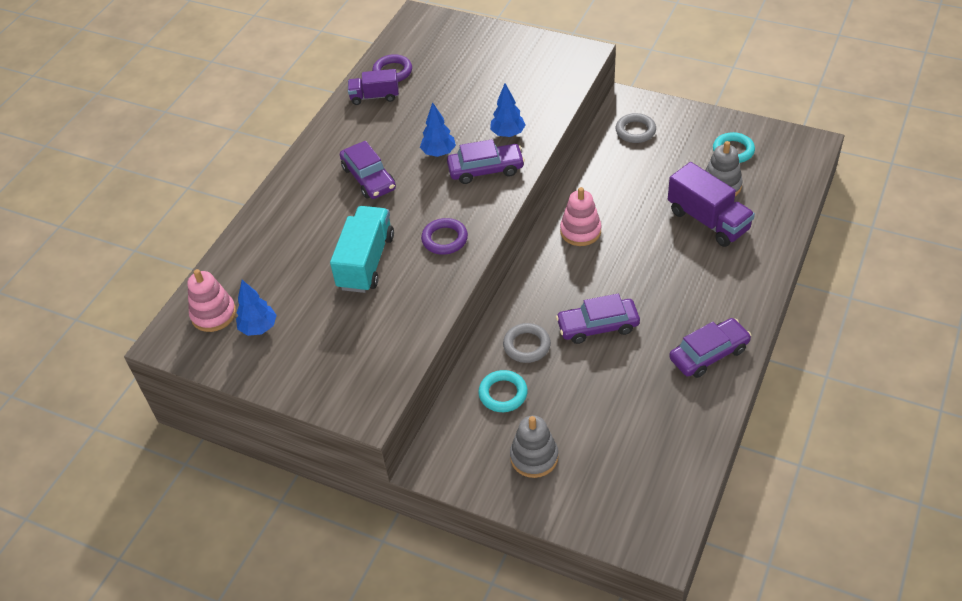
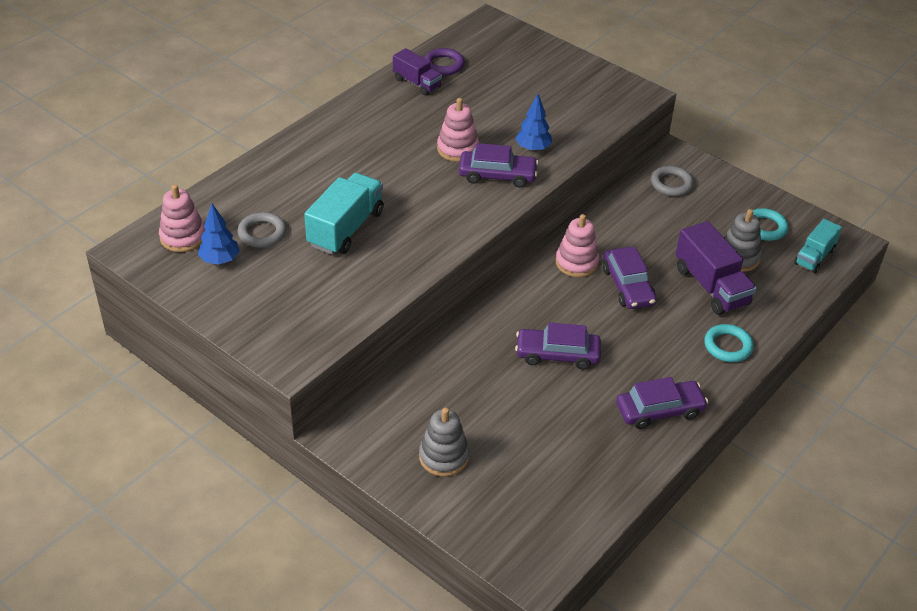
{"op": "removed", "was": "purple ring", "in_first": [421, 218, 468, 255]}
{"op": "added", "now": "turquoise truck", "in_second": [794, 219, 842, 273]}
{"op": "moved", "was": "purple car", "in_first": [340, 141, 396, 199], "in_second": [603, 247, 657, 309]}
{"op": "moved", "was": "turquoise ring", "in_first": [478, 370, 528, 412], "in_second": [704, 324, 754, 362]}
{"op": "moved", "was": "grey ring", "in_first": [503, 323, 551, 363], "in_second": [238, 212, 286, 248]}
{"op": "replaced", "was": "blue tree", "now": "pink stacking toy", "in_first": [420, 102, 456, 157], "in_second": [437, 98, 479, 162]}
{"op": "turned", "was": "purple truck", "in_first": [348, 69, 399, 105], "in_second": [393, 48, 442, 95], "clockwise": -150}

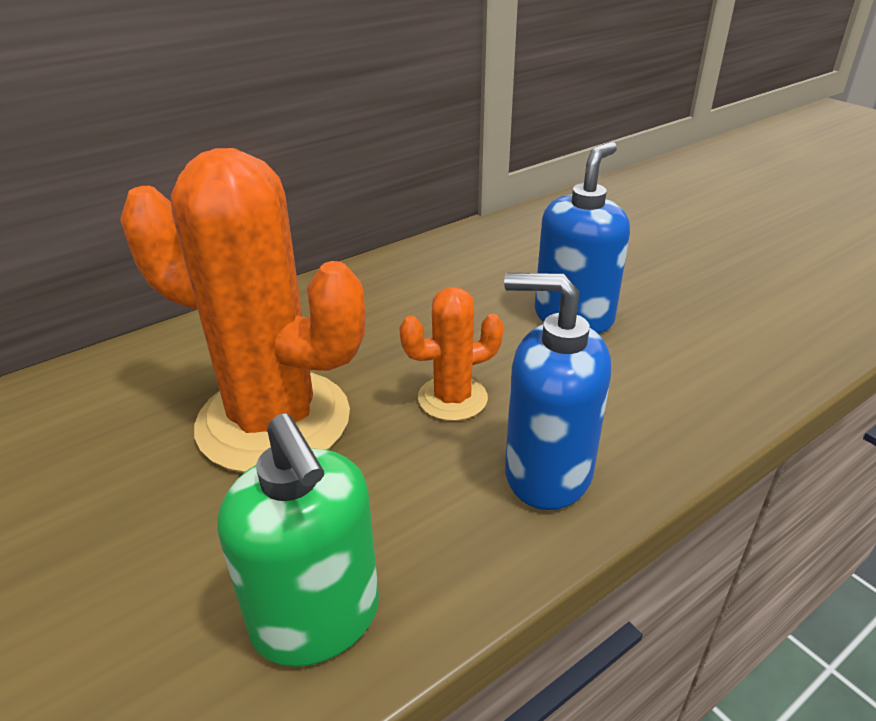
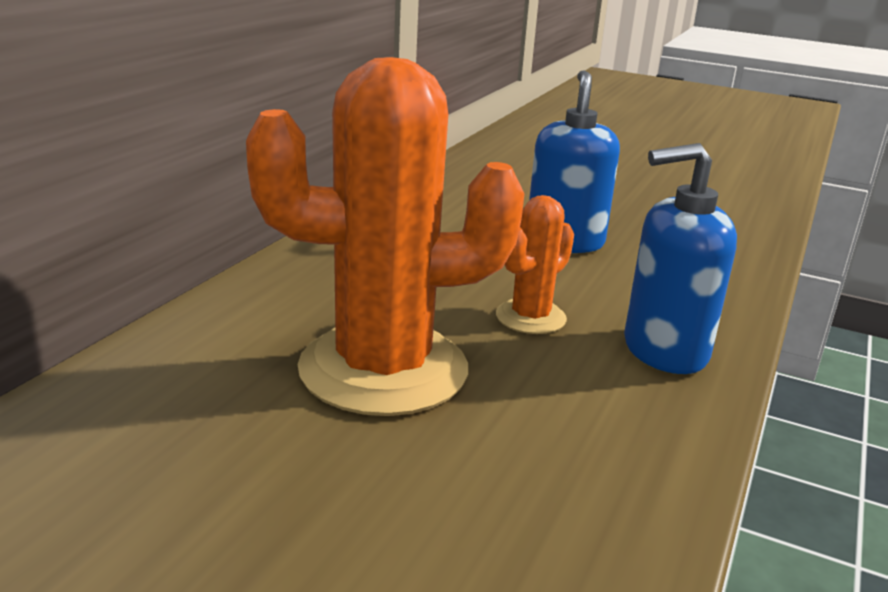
{"op": "removed", "was": "green soap dispenser", "in_first": [217, 413, 379, 667]}

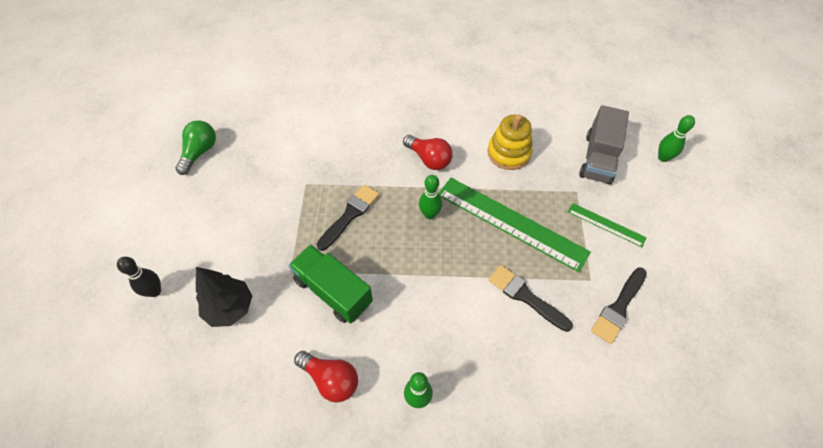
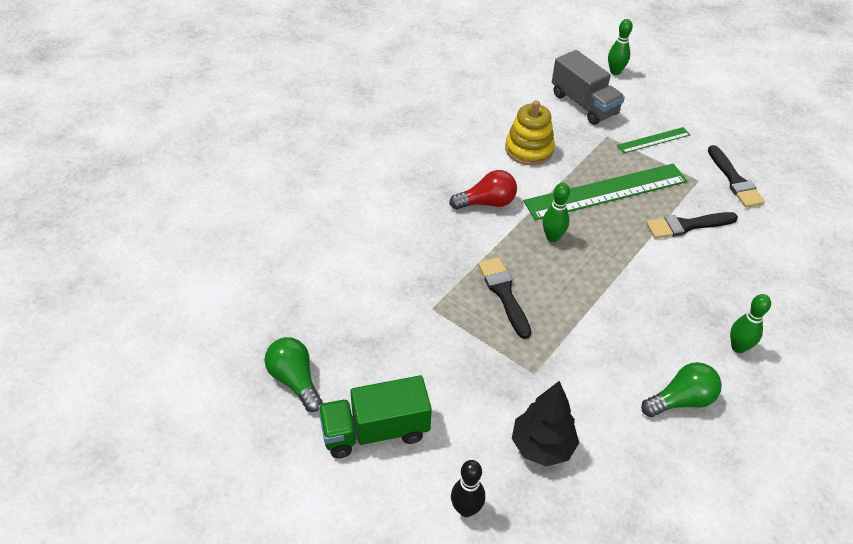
{"op": "moved", "was": "green truck", "in_first": [289, 245, 373, 324], "in_second": [318, 375, 432, 458]}
{"op": "recoloured", "was": "red light bulb", "now": "green light bulb", "in_first": [294, 351, 358, 403], "in_second": [641, 362, 722, 417]}

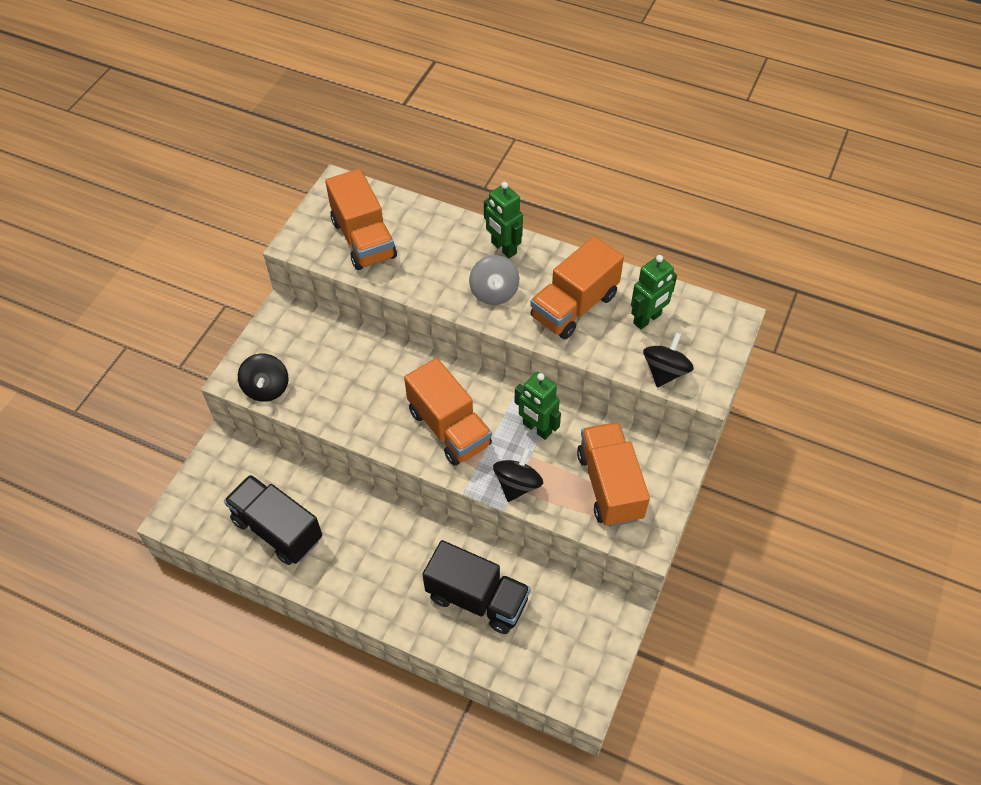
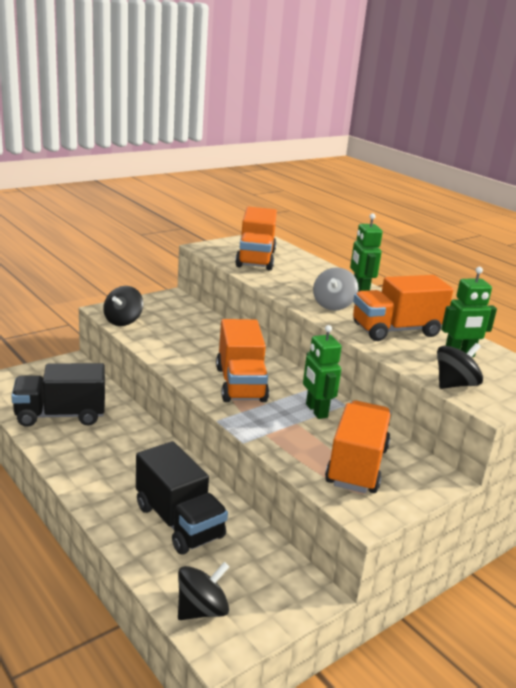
{"op": "moved", "was": "black spinning top", "in_first": [493, 448, 543, 502], "in_second": [178, 562, 229, 620]}
{"op": "turned", "was": "black truck", "in_first": [224, 475, 322, 565], "in_second": [11, 363, 105, 427], "clockwise": -75}

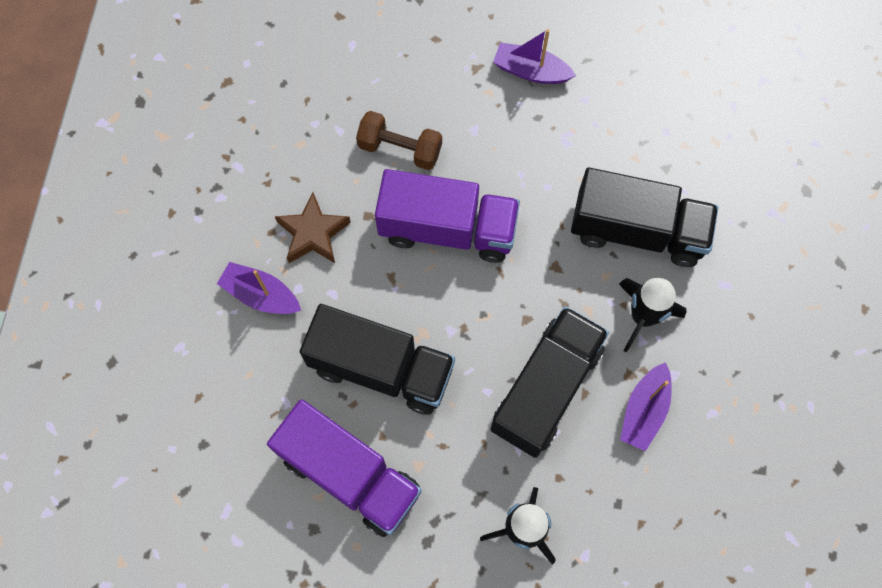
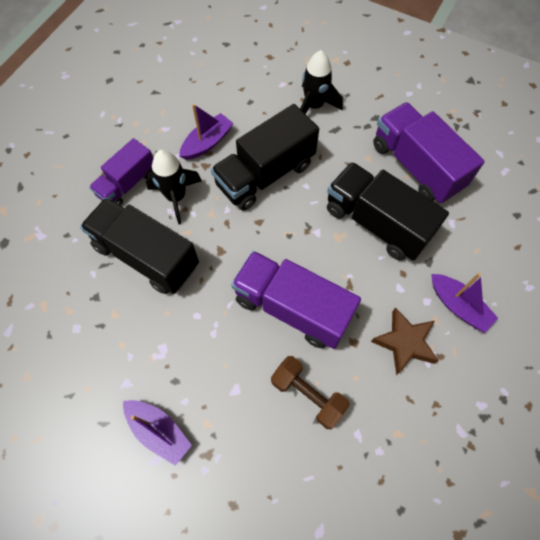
{"op": "added", "now": "purple truck", "in_second": [89, 138, 153, 206]}

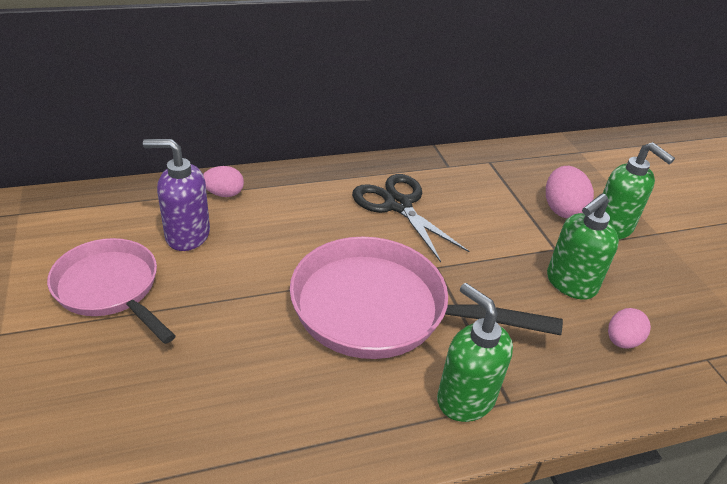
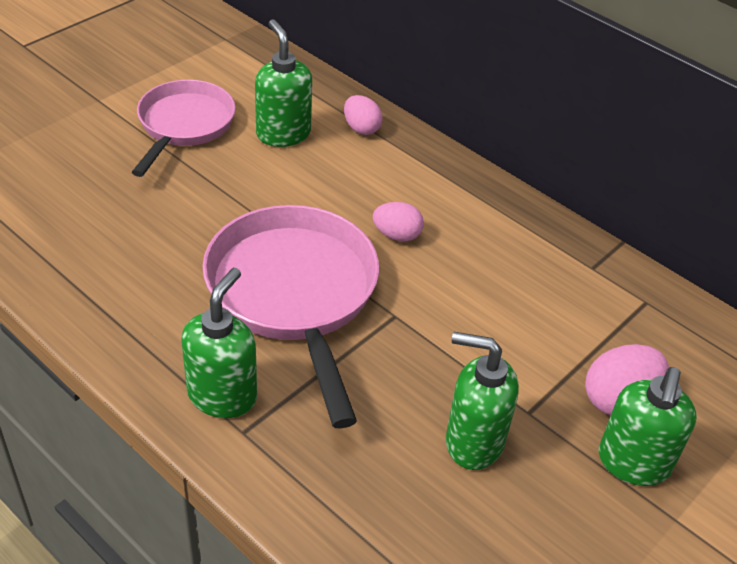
{"op": "removed", "was": "black scissors", "in_first": [352, 174, 469, 262]}
{"op": "moved", "was": "pink egg", "in_first": [608, 308, 651, 348], "in_second": [373, 202, 424, 242]}
{"op": "recoloured", "was": "purple soap dispenser", "now": "green soap dispenser", "in_first": [143, 139, 210, 251], "in_second": [255, 19, 312, 147]}

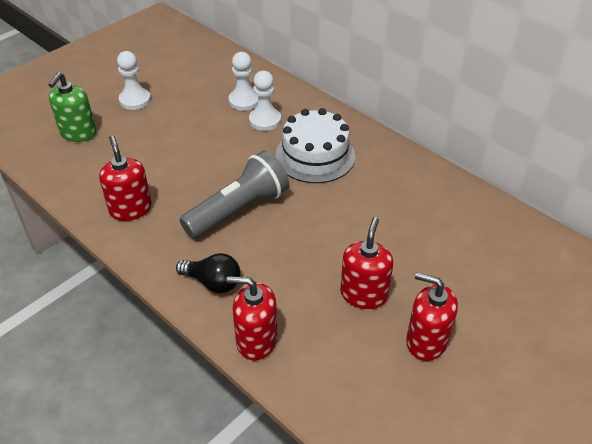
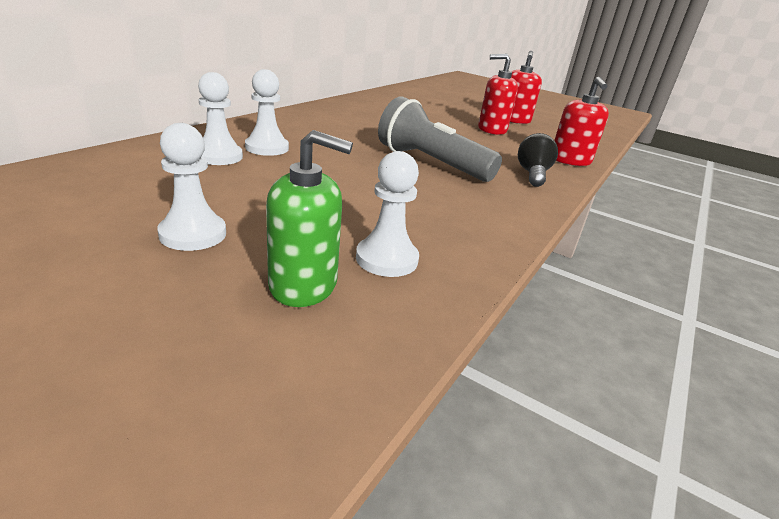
{"op": "removed", "was": "red soap dispenser", "in_first": [99, 135, 152, 221]}
{"op": "removed", "was": "white cake", "in_first": [275, 108, 355, 183]}
{"op": "added", "now": "white pawn", "in_second": [356, 151, 419, 277]}

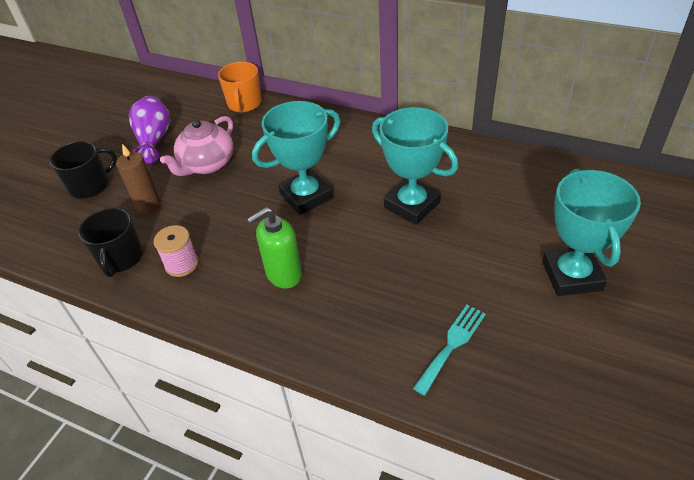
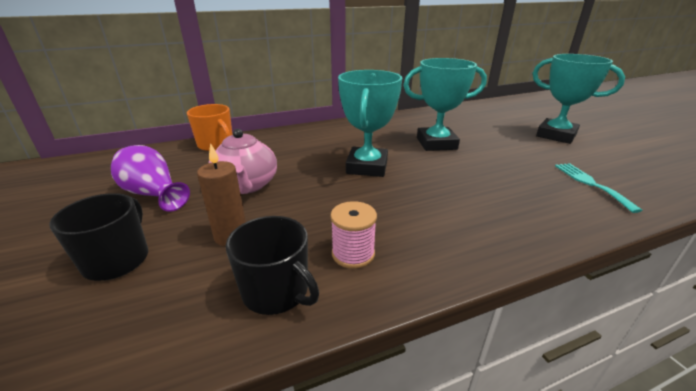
{"op": "removed", "was": "green soap dispenser", "in_first": [247, 207, 302, 288]}

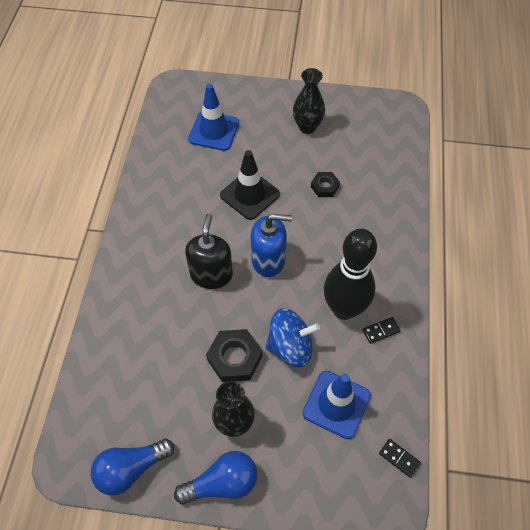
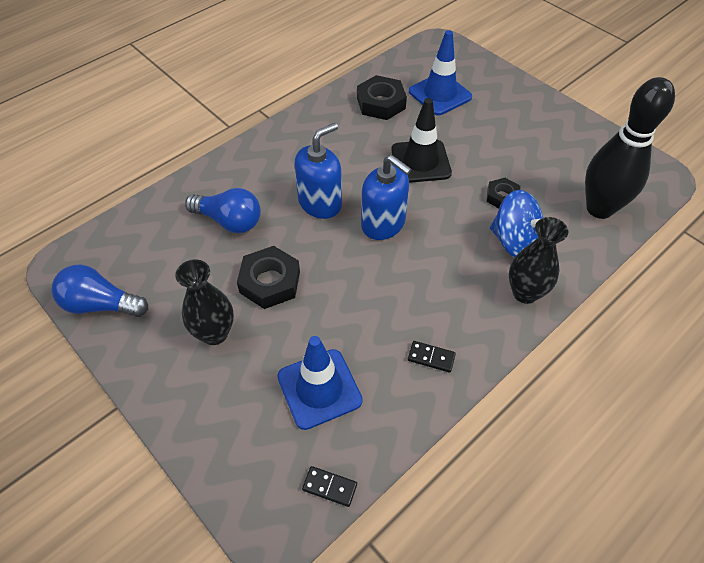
{"op": "added", "now": "black nut", "in_second": [357, 75, 407, 120]}
{"op": "moved", "was": "blue light bulb", "in_first": [174, 451, 257, 505], "in_second": [185, 188, 261, 233]}
{"op": "moved", "was": "blue spinning top", "in_first": [265, 308, 320, 367], "in_second": [490, 190, 554, 257]}
{"op": "moved", "was": "black vase", "in_first": [293, 68, 325, 134], "in_second": [509, 217, 568, 304]}
{"op": "moved", "was": "black bowling pin", "in_first": [324, 229, 377, 320], "in_second": [585, 77, 675, 219]}
{"op": "recoloured", "was": "black soap dispenser", "now": "blue soap dispenser", "in_first": [185, 214, 233, 289], "in_second": [295, 123, 342, 219]}
{"op": "turned", "was": "black domino", "in_first": [379, 439, 421, 478], "in_second": [302, 466, 357, 507], "clockwise": -60}

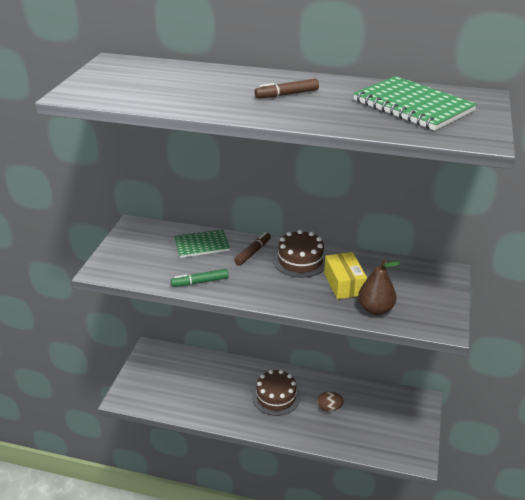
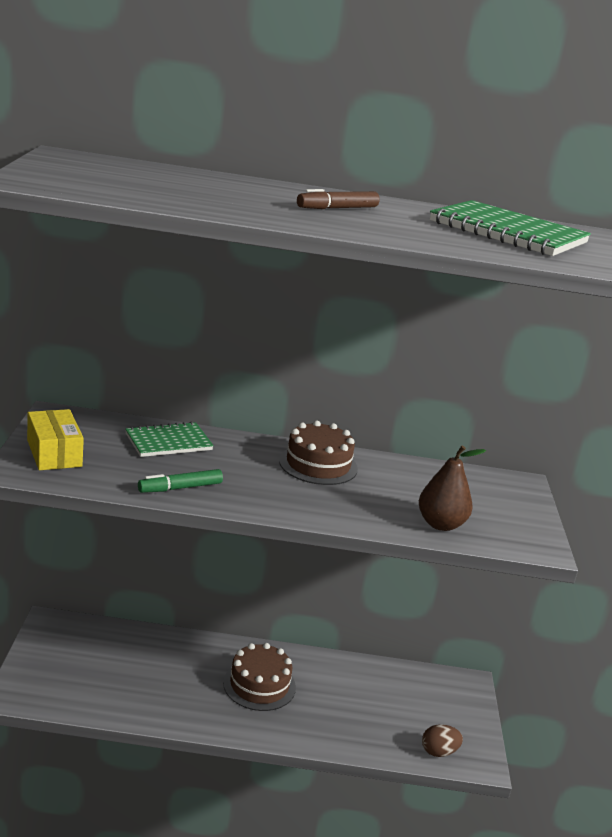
{"op": "removed", "was": "brown marker", "in_first": [234, 232, 271, 266]}
{"op": "moved", "was": "brown egg", "in_first": [317, 391, 344, 412], "in_second": [422, 724, 463, 757]}
{"op": "moved", "was": "yellow box", "in_first": [324, 252, 367, 299], "in_second": [27, 409, 84, 470]}

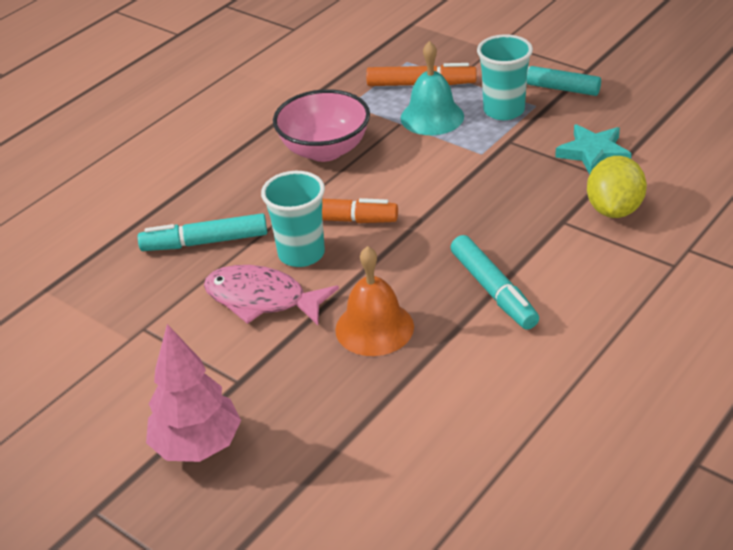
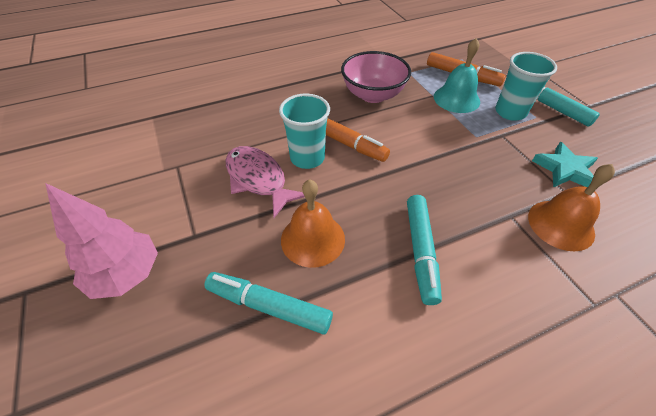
{"op": "moved", "was": "turquoise marker", "in_first": [138, 213, 267, 251], "in_second": [204, 272, 333, 335]}
{"op": "replaced", "was": "yellow lemon", "now": "orange bell", "in_first": [587, 156, 647, 218], "in_second": [528, 164, 615, 251]}

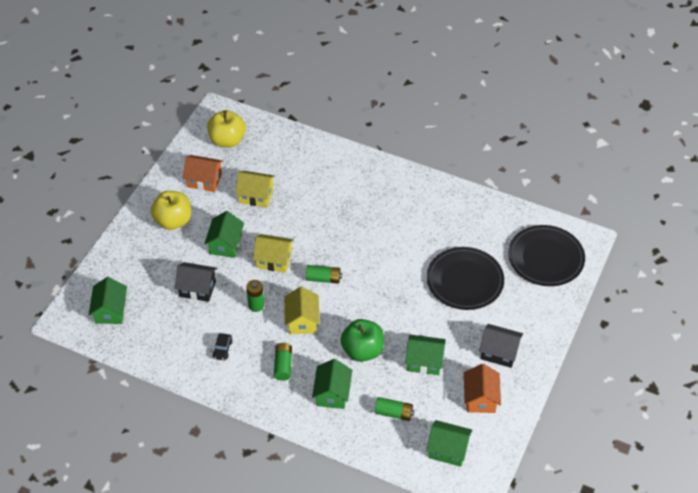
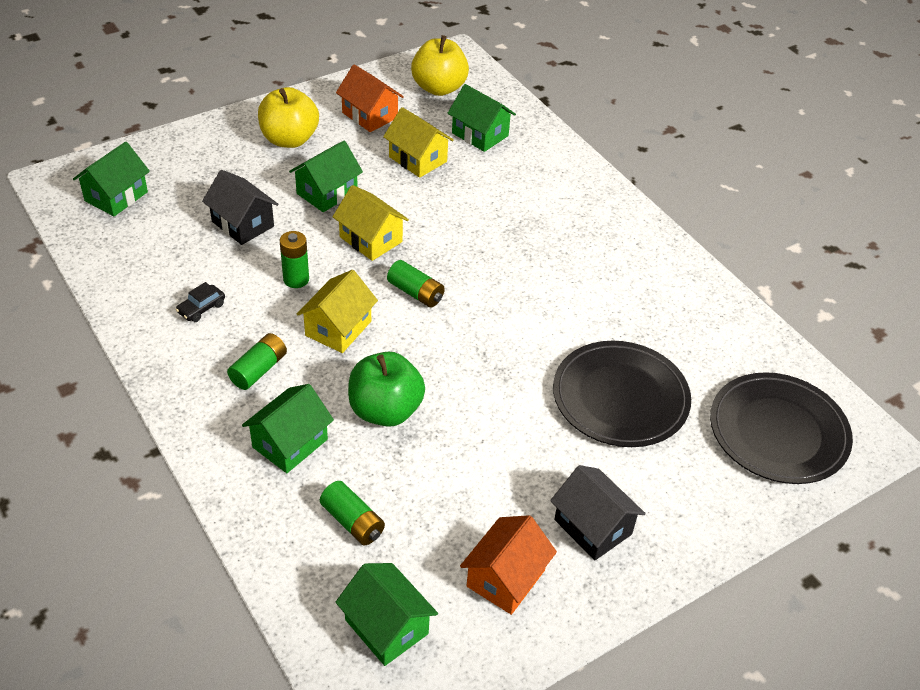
{"op": "moved", "was": "green house", "in_first": [405, 335, 446, 375], "in_second": [447, 84, 516, 152]}

